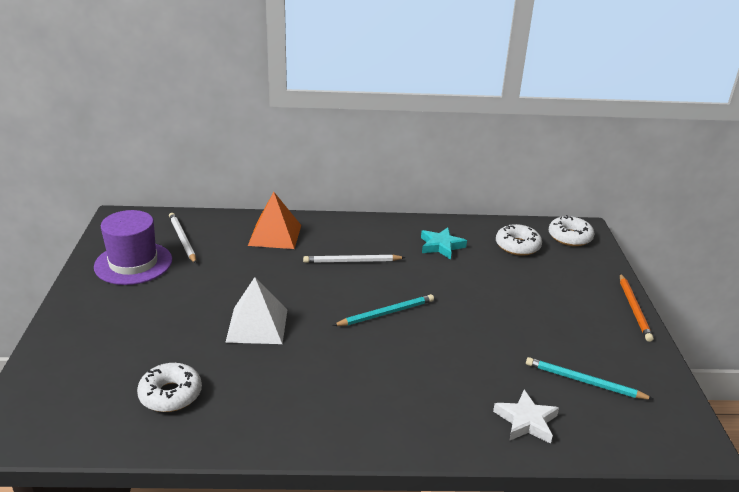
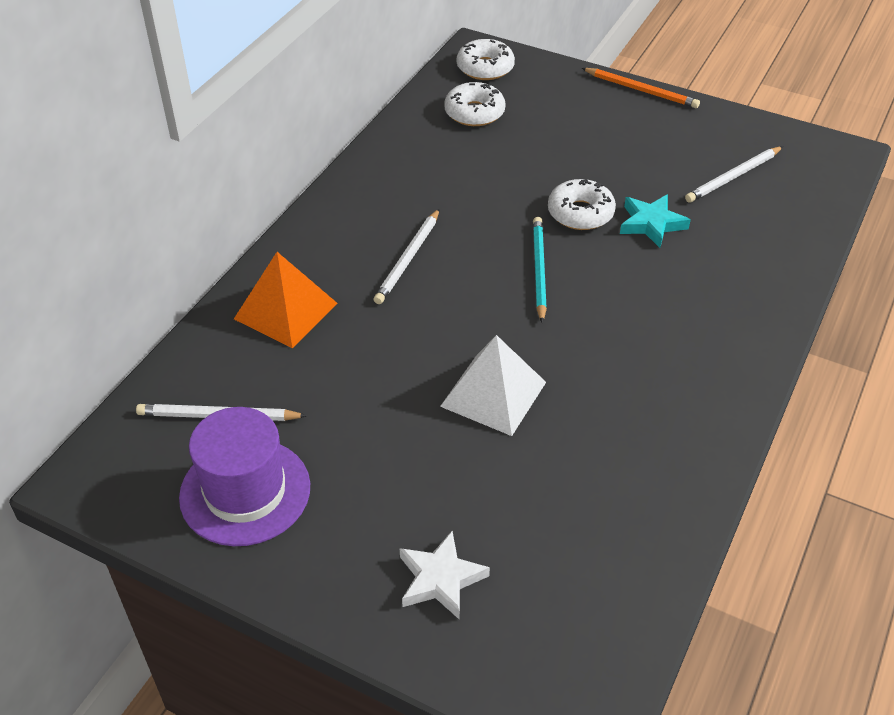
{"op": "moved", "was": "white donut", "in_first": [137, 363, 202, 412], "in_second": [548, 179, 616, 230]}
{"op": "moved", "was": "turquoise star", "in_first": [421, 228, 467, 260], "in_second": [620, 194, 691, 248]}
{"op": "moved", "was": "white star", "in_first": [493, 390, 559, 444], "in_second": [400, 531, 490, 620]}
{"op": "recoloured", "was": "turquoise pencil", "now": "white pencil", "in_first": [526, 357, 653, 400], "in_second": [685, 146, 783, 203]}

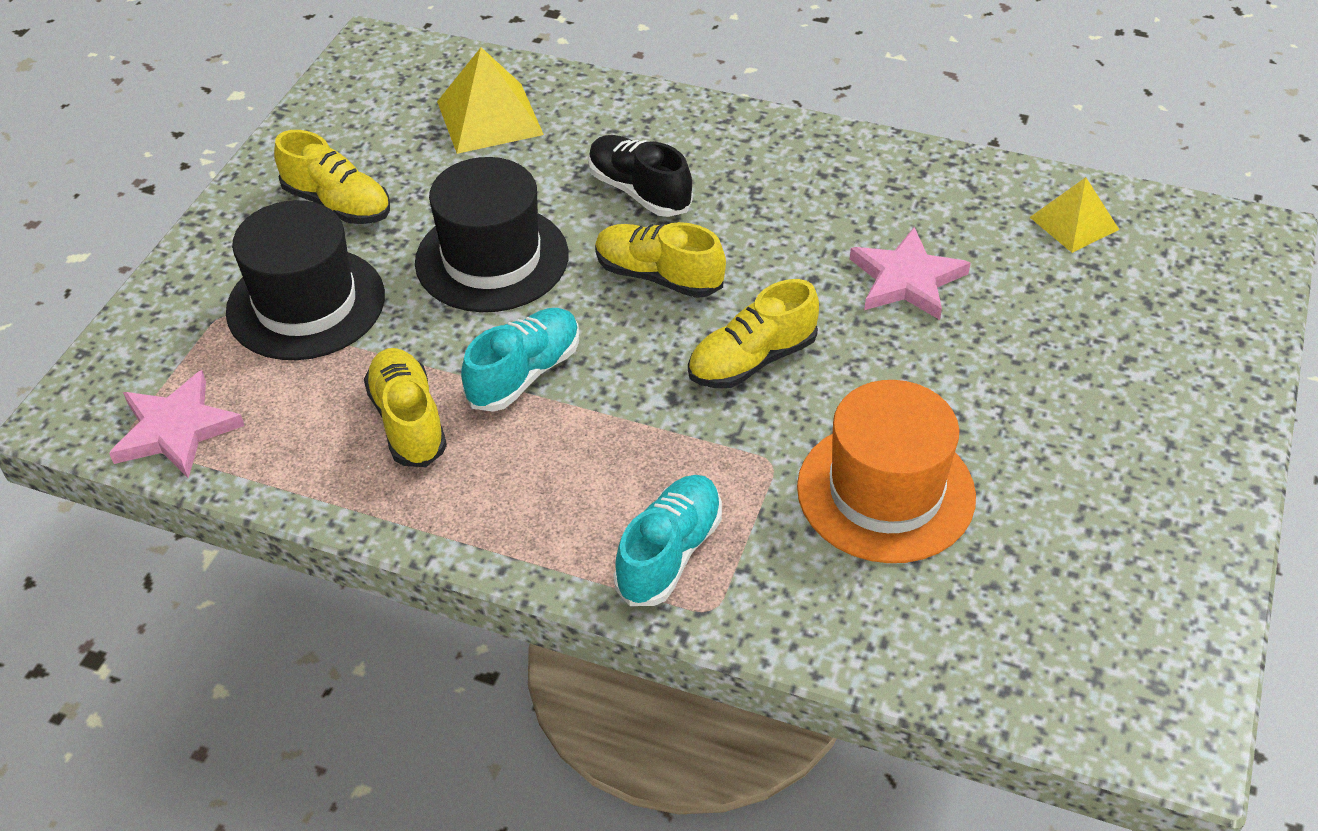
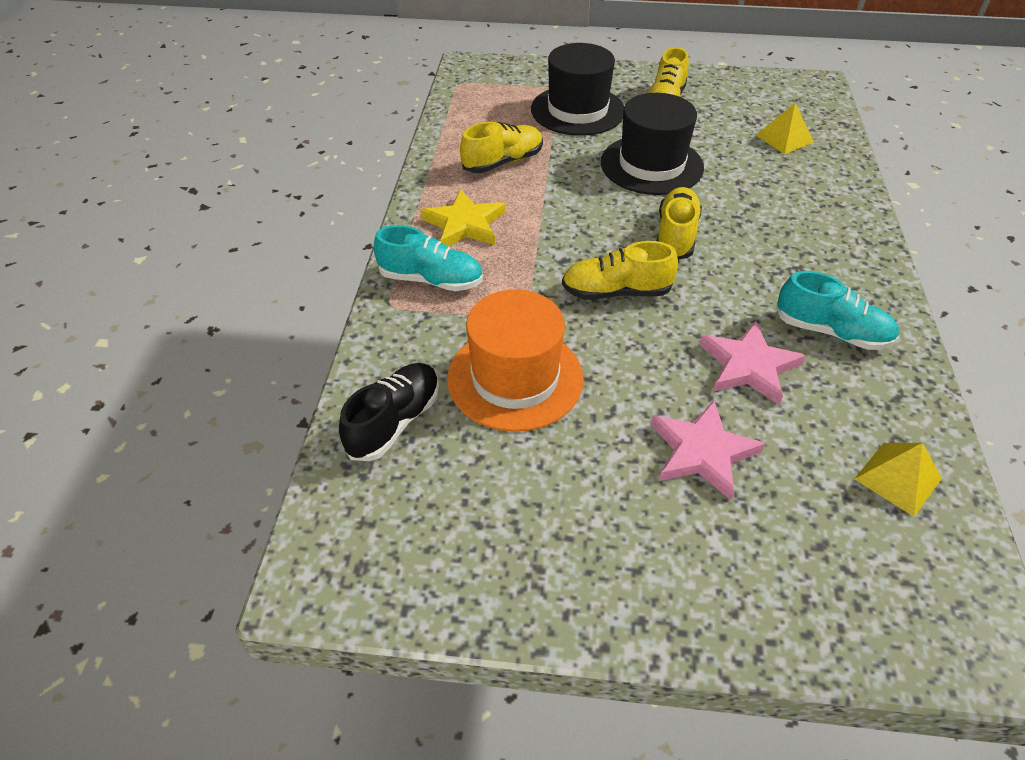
{"op": "added", "now": "yellow star", "in_second": [421, 189, 506, 246]}
{"op": "moved", "was": "pink star", "in_first": [109, 370, 245, 479], "in_second": [651, 400, 765, 500]}
{"op": "moved", "was": "turquoise shoe", "in_first": [461, 308, 579, 411], "in_second": [776, 271, 899, 350]}
{"op": "moved", "was": "black shoe", "in_first": [588, 135, 693, 217], "in_second": [339, 363, 440, 461]}
{"op": "turned", "was": "yellow shoe", "in_first": [688, 279, 819, 388], "in_second": [562, 241, 678, 300], "clockwise": -45}
{"op": "resized", "was": "yellow pyramid", "in_first": [437, 47, 544, 154], "in_second": [756, 103, 814, 154], "ratio": 0.65}

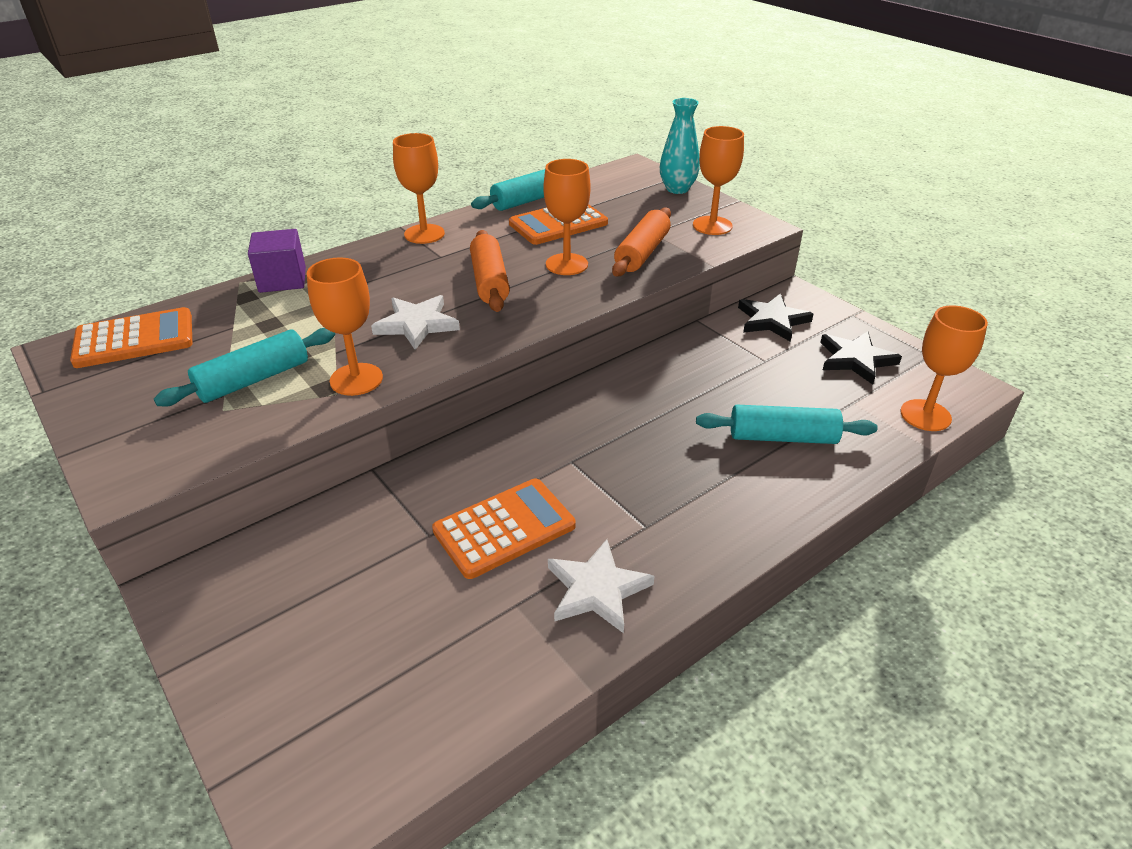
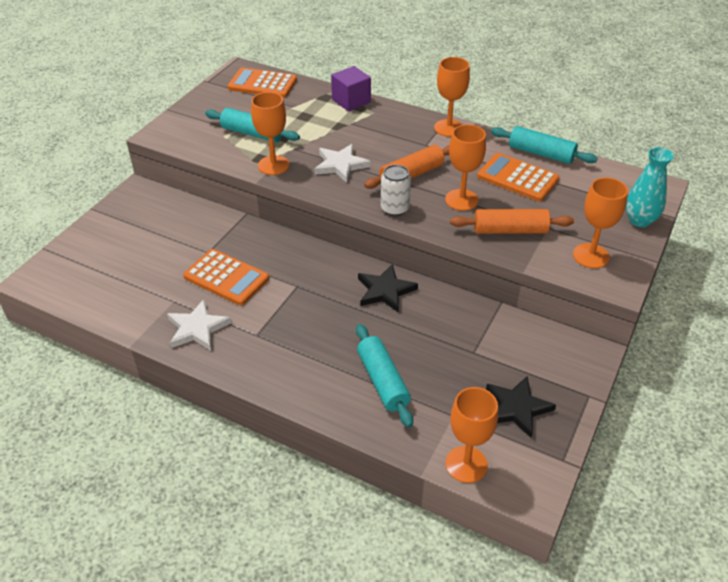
{"op": "added", "now": "white can", "in_second": [381, 165, 411, 216]}
{"op": "moved", "was": "black star", "in_first": [738, 294, 813, 342], "in_second": [358, 264, 418, 313]}
{"op": "turned", "was": "orange calculator", "in_first": [70, 307, 192, 368], "in_second": [227, 67, 297, 98], "clockwise": 150}

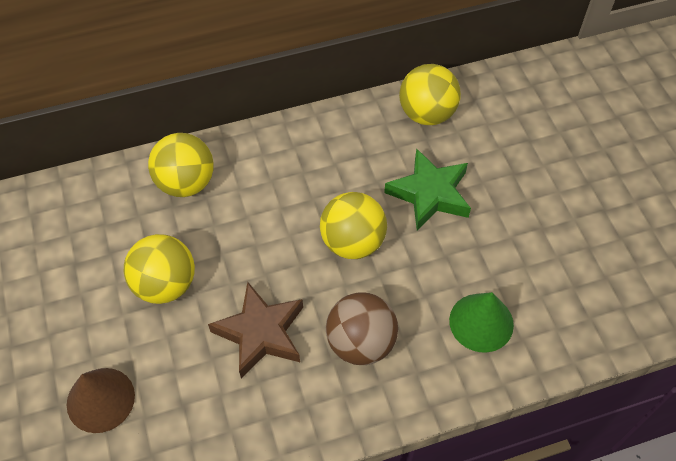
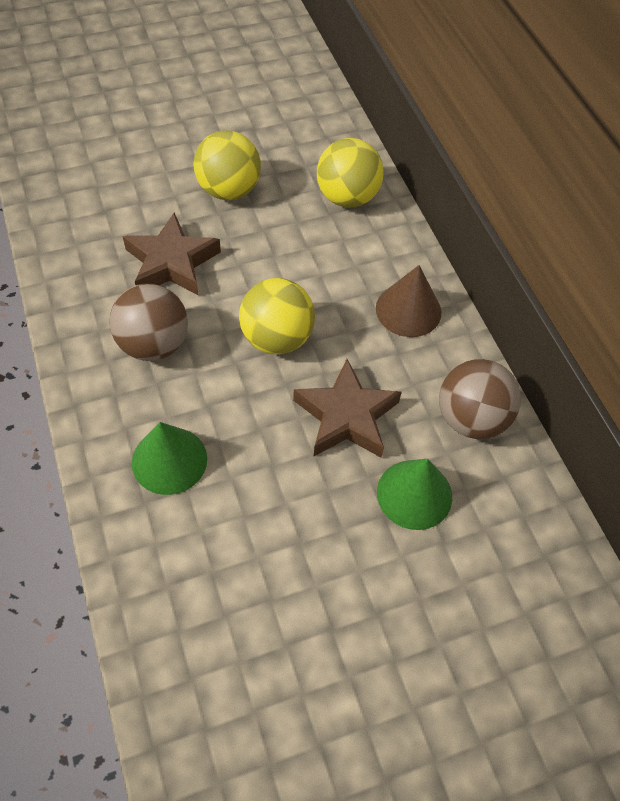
{"op": "added", "now": "green cone", "in_second": [377, 458, 452, 530]}
{"op": "moved", "was": "brown cone", "in_first": [67, 368, 135, 433], "in_second": [376, 265, 441, 337]}
{"op": "recoloured", "was": "green star", "now": "brown star", "in_first": [384, 148, 471, 230], "in_second": [293, 359, 402, 458]}
{"op": "recoloured", "was": "yellow ball", "now": "brown ball", "in_first": [399, 64, 461, 125], "in_second": [439, 359, 521, 439]}

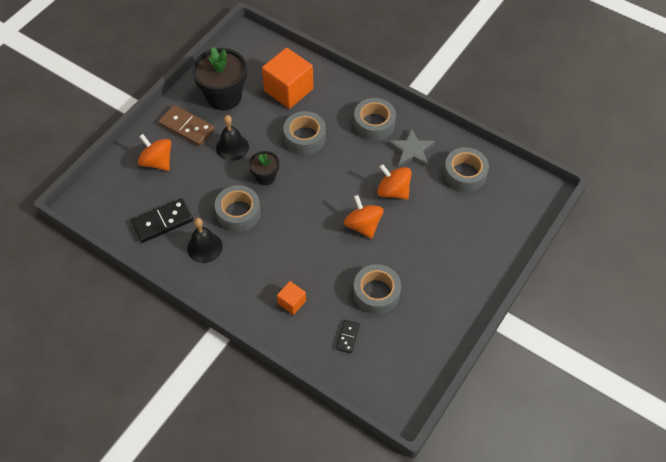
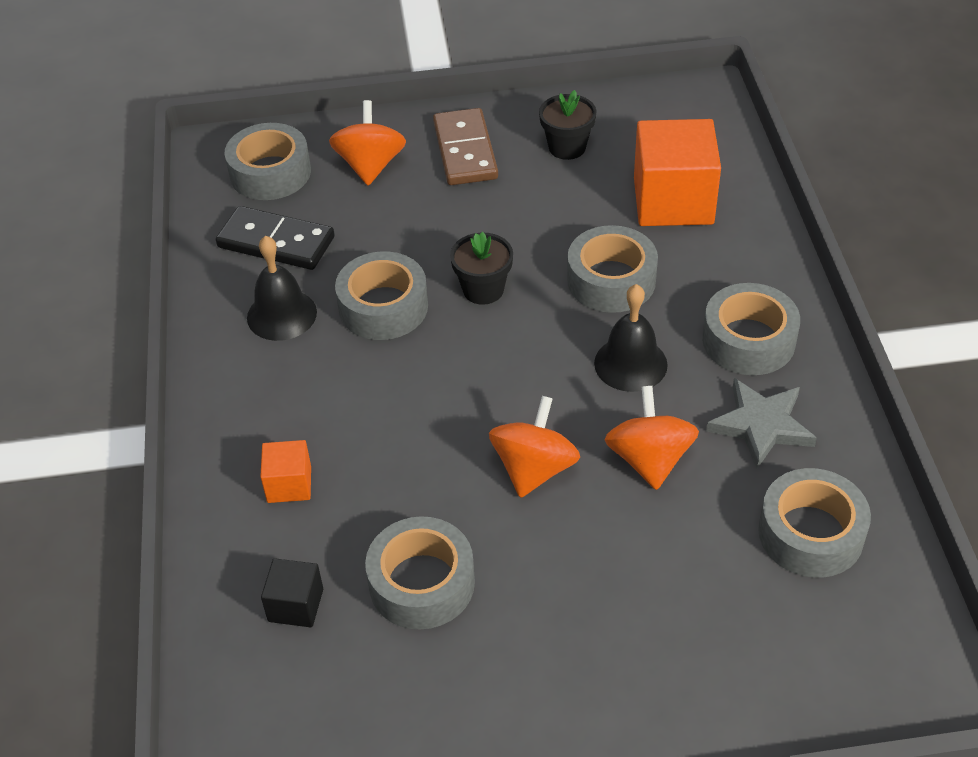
{"op": "added", "now": "grey tape", "in_second": [225, 123, 311, 200]}
{"op": "moved", "was": "black bell", "in_first": [216, 115, 249, 161], "in_second": [594, 284, 668, 392]}
{"op": "replaced", "was": "black domino", "now": "black cube", "in_first": [336, 320, 360, 353], "in_second": [261, 558, 323, 627]}
{"op": "resized", "was": "black flower pot", "in_first": [192, 47, 247, 110], "in_second": [539, 90, 596, 160], "ratio": 0.53}

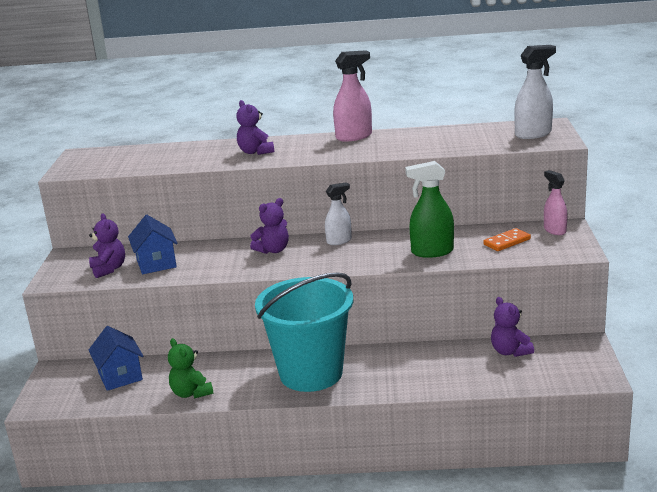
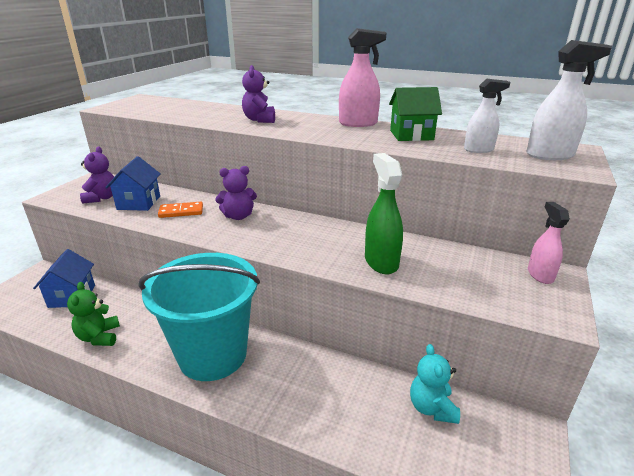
{"op": "added", "now": "green house", "in_second": [389, 87, 442, 141]}
{"op": "moved", "was": "white spray bottle", "in_first": [325, 182, 352, 245], "in_second": [464, 79, 510, 153]}
{"op": "moved", "was": "orange domino", "in_first": [483, 228, 531, 251], "in_second": [158, 202, 203, 218]}
{"op": "recoloured", "was": "purple teddy bear", "now": "turquoise teddy bear", "in_first": [491, 297, 534, 357], "in_second": [410, 344, 460, 424]}
{"op": "turned", "was": "green spray bottle", "in_first": [405, 161, 454, 258], "in_second": [365, 153, 403, 274], "clockwise": 60}

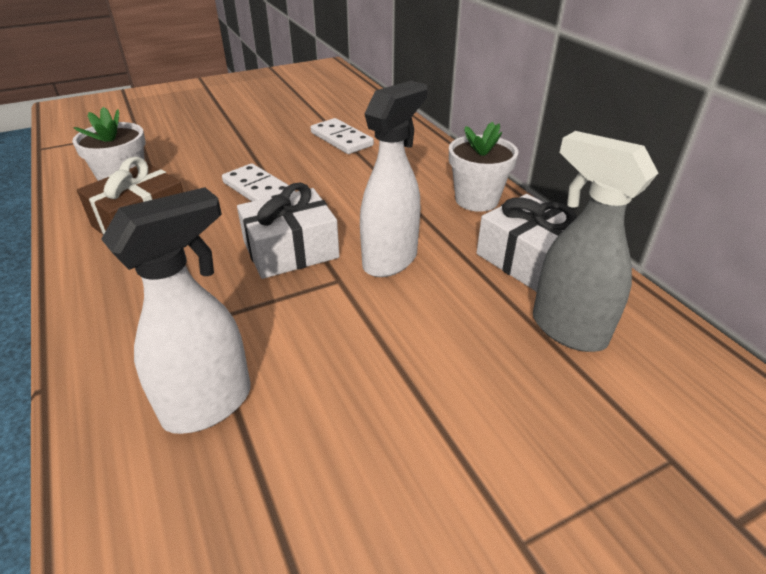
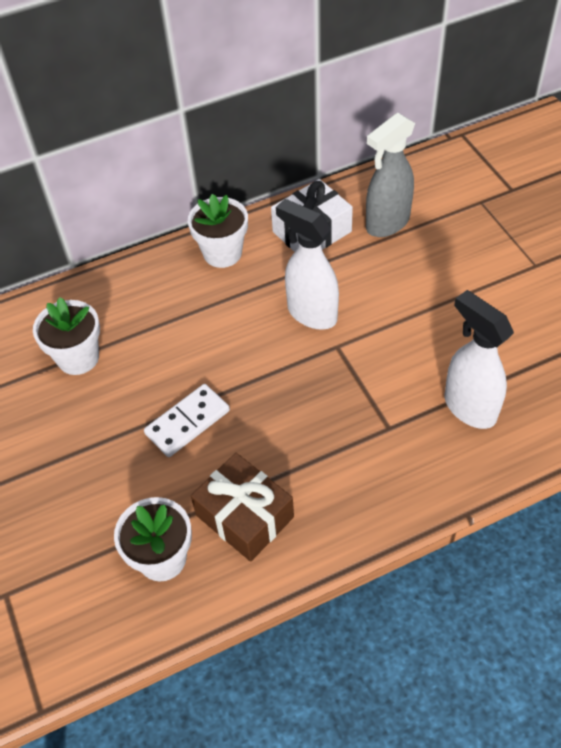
{"op": "removed", "was": "white gift", "in_first": [237, 183, 340, 279]}
{"op": "replaced", "was": "white domino", "now": "white flower pot", "in_first": [310, 118, 374, 154], "in_second": [33, 297, 100, 375]}

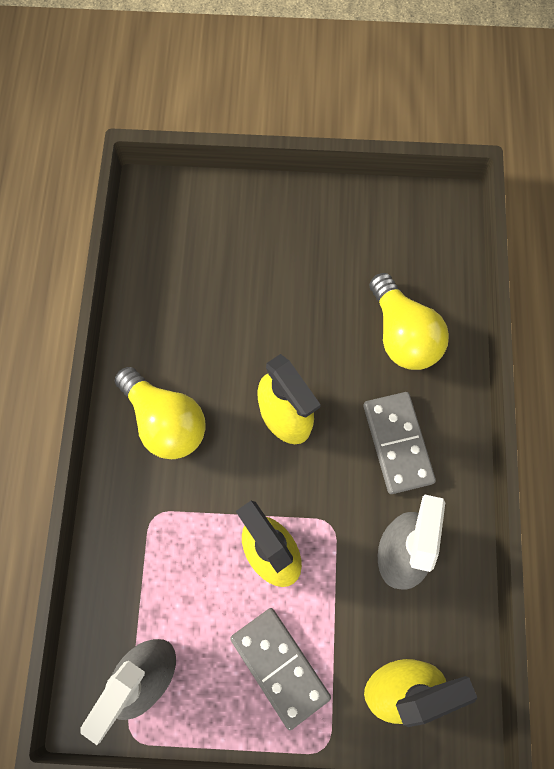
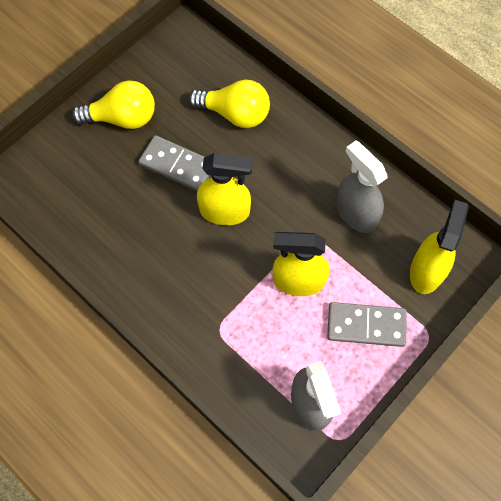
{"op": "moved", "was": "yellow light bulb", "in_first": [115, 367, 206, 459], "in_second": [72, 80, 155, 129]}
{"op": "moved", "was": "grey domino", "in_first": [363, 392, 436, 494], "in_second": [138, 135, 210, 191]}

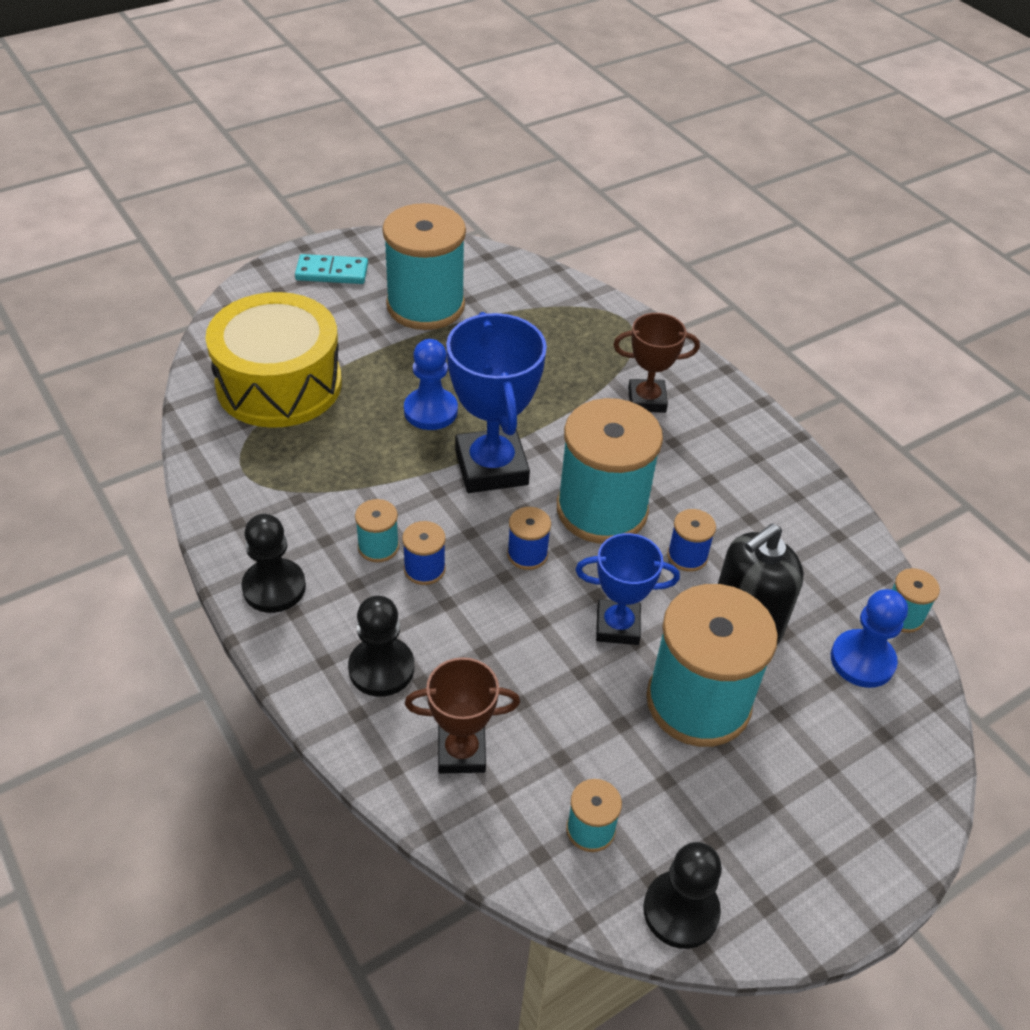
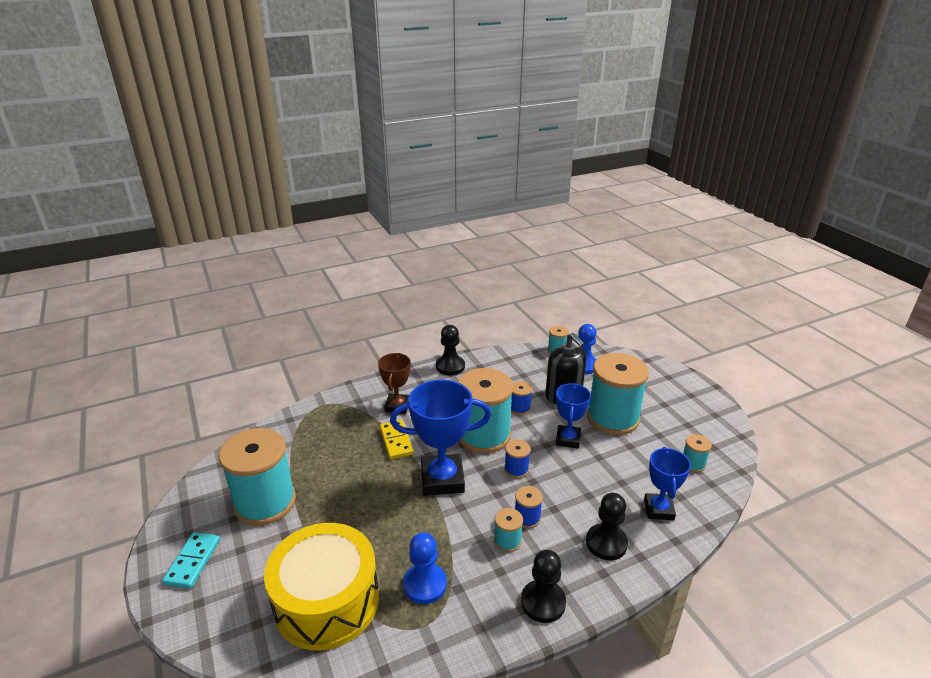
{"op": "added", "now": "yellow domino", "in_second": [380, 420, 414, 459]}
{"op": "moved", "was": "blue pawn", "in_first": [404, 339, 458, 430], "in_second": [403, 532, 447, 604]}
{"op": "moved", "was": "black pawn", "in_first": [643, 842, 722, 949], "in_second": [436, 325, 465, 375]}
{"op": "recoloured", "was": "brown trophy", "now": "blue trophy", "in_first": [405, 657, 520, 773], "in_second": [644, 447, 691, 520]}

